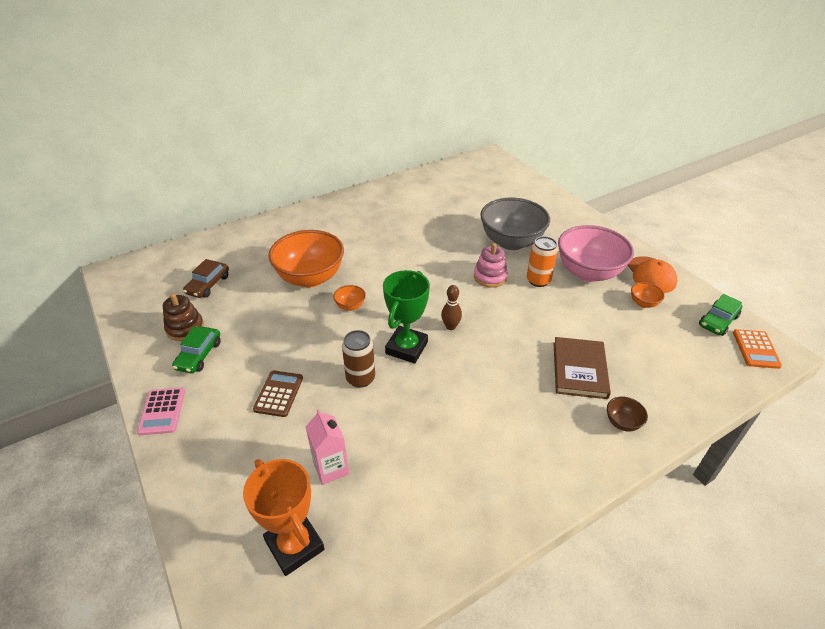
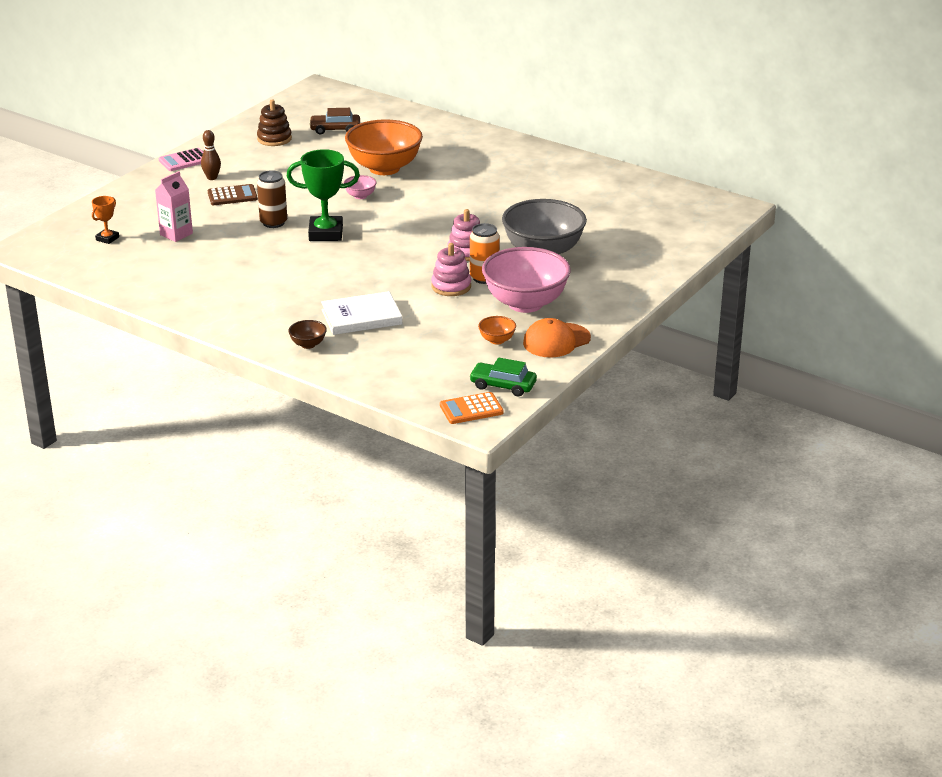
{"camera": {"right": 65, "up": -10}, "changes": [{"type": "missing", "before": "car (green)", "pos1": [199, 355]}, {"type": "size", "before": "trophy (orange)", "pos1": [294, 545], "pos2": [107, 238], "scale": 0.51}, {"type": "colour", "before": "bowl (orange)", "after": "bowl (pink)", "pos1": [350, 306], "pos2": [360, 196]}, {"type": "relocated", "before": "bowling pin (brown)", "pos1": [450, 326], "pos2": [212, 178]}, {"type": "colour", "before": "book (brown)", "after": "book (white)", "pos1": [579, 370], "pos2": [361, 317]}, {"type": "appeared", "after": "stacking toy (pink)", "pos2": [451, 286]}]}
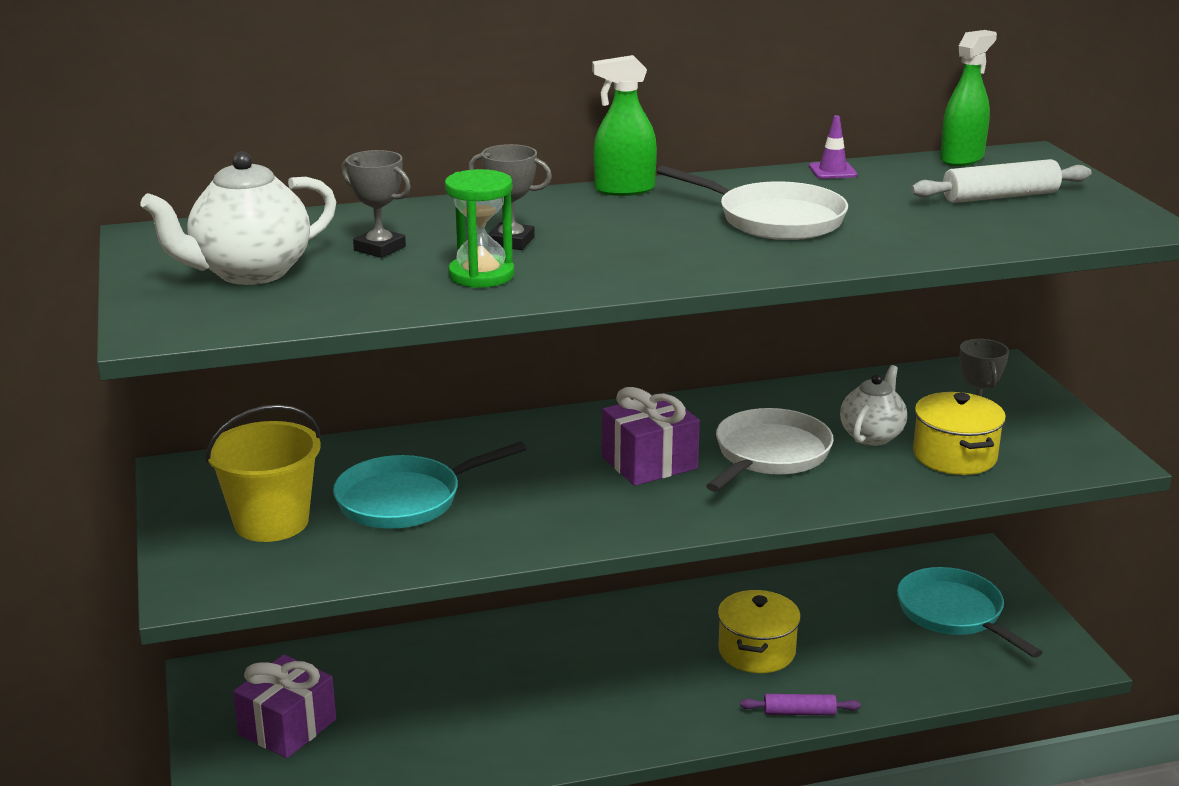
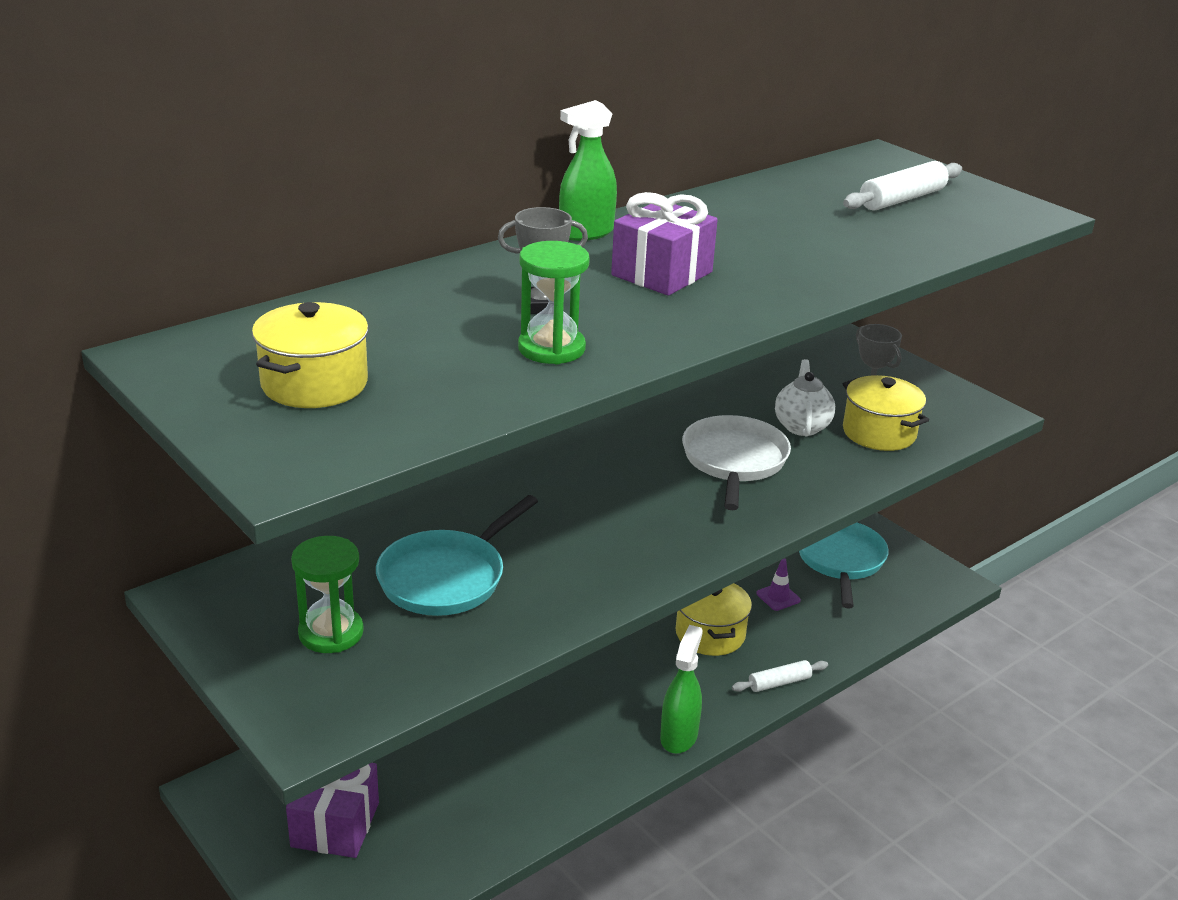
{"camera": {"right": -25, "up": 5}, "changes": [{"type": "exchanged", "before": "teapot (white)", "after": "pot (yellow)", "pos1": [250, 273], "pos2": [314, 384]}, {"type": "exchanged", "before": "bucket (yellow)", "after": "hourglass (green)", "pos1": [271, 522], "pos2": [331, 633]}, {"type": "missing", "before": "trophy (grey)", "pos1": [379, 248]}, {"type": "relocated", "before": "gift (purple)", "pos1": [649, 463], "pos2": [662, 274]}, {"type": "missing", "before": "pan (white)", "pos1": [774, 219]}, {"type": "colour", "before": "rolling pin (purple)", "after": "rolling pin (white)", "pos1": [799, 712], "pos2": [779, 683]}, {"type": "relocated", "before": "traffic cone (purple)", "pos1": [832, 171], "pos2": [778, 597]}, {"type": "spun", "before": "pan (turquoise)", "pos1": [954, 613], "pos2": [840, 560], "turn": 60}, {"type": "relocated", "before": "spray bottle (green)", "pos1": [962, 159], "pos2": [679, 736]}]}
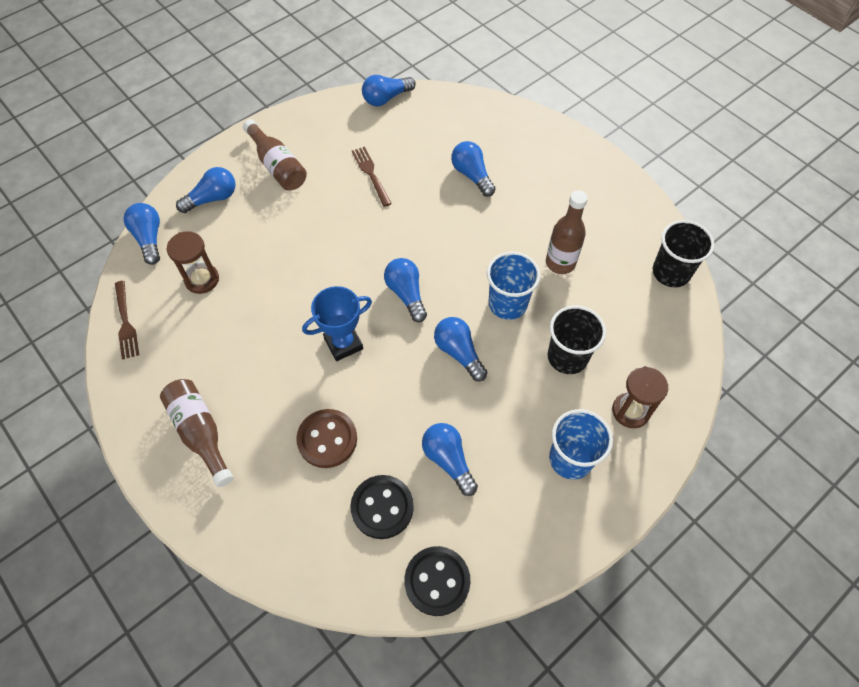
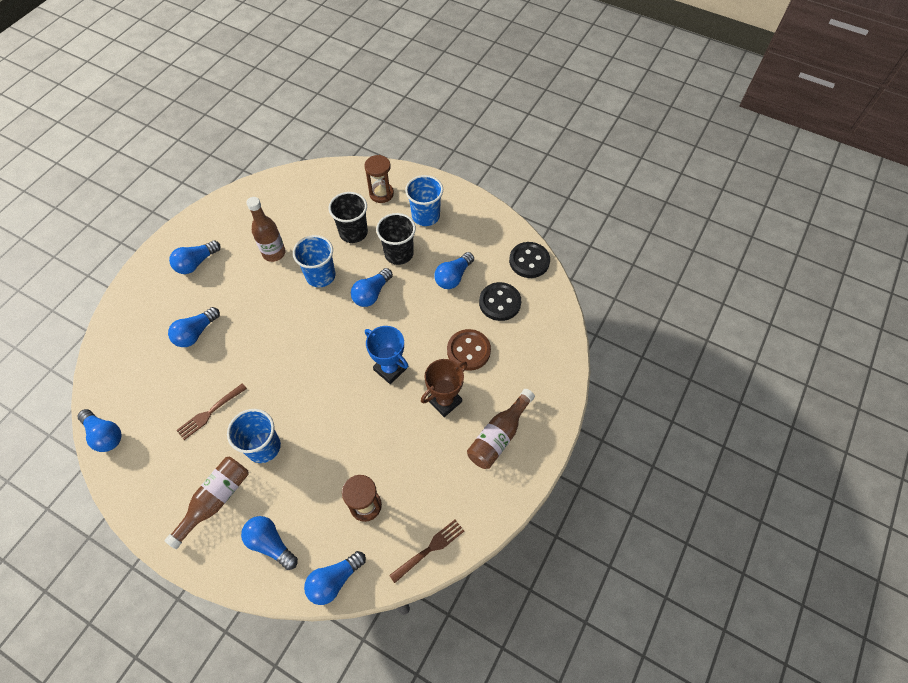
{"camera": {"right": -110, "up": 0}, "changes": [{"type": "relocated", "before": "light bulb (blue)", "pos1": [406, 294], "pos2": [196, 263]}, {"type": "relocated", "before": "cup (black)", "pos1": [671, 272], "pos2": [399, 254]}, {"type": "appeared", "after": "cup (blue)", "pos2": [263, 447]}, {"type": "appeared", "after": "trophy (brown)", "pos2": [445, 401]}]}
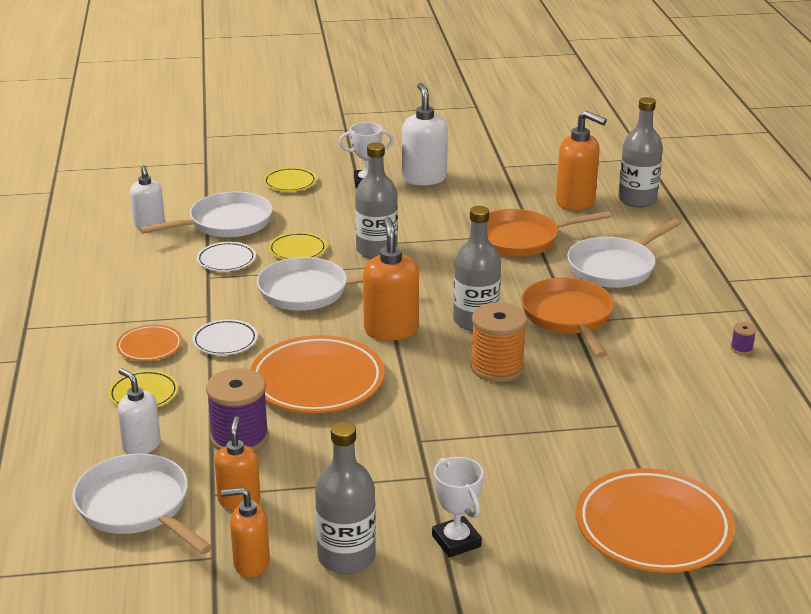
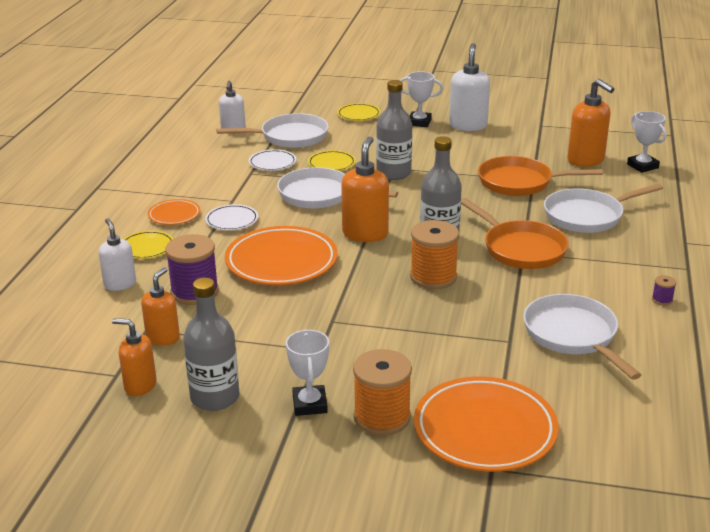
{"camera": {"right": 20, "up": 0}, "changes": [{"type": "relocated", "before": "pan (white)", "pos1": [137, 507], "pos2": [573, 336]}, {"type": "spun", "before": "pan (orange)", "pos1": [568, 317], "pos2": [520, 248], "turn": 135}, {"type": "exchanged", "before": "bottle (grey)", "after": "trophy (white)", "pos1": [637, 199], "pos2": [642, 166]}, {"type": "appeared", "after": "spool (orange)", "pos2": [382, 417]}]}
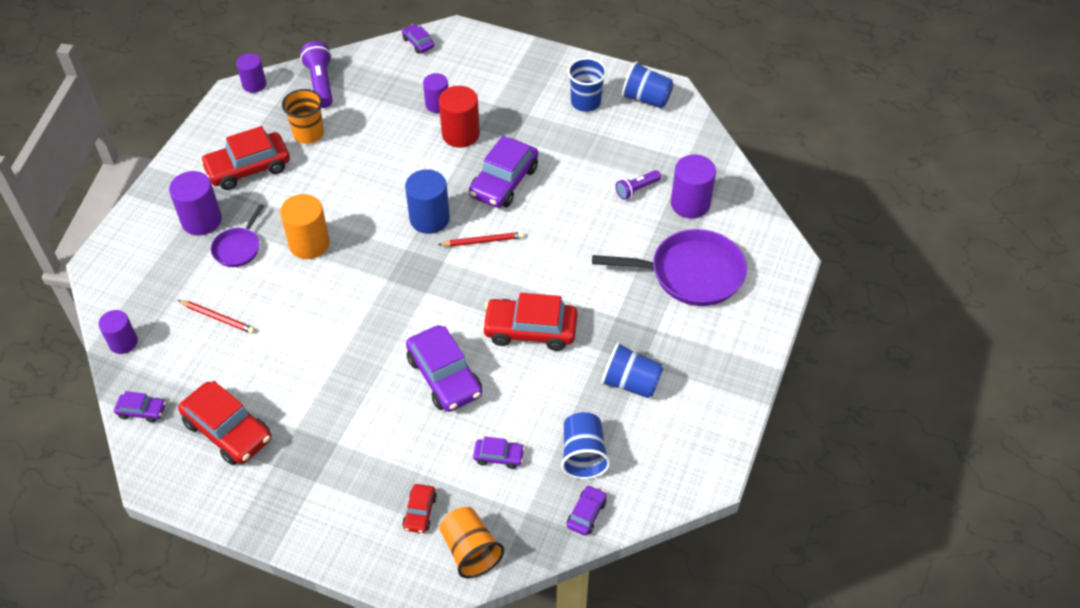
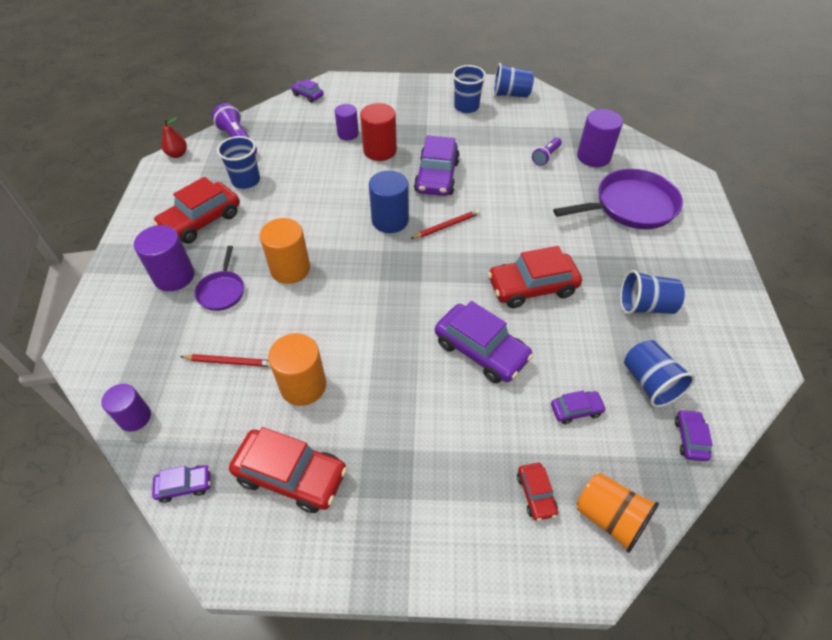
{"camera": {"right": -20, "up": 0}, "changes": [{"type": "exchanged", "before": "cylinder (purple)", "after": "pear (red)", "pos1": [254, 84], "pos2": [177, 154]}, {"type": "colour", "before": "cup (orange)", "after": "cup (blue)", "pos1": [308, 134], "pos2": [246, 180]}, {"type": "appeared", "after": "cylinder (orange)", "pos2": [303, 386]}]}
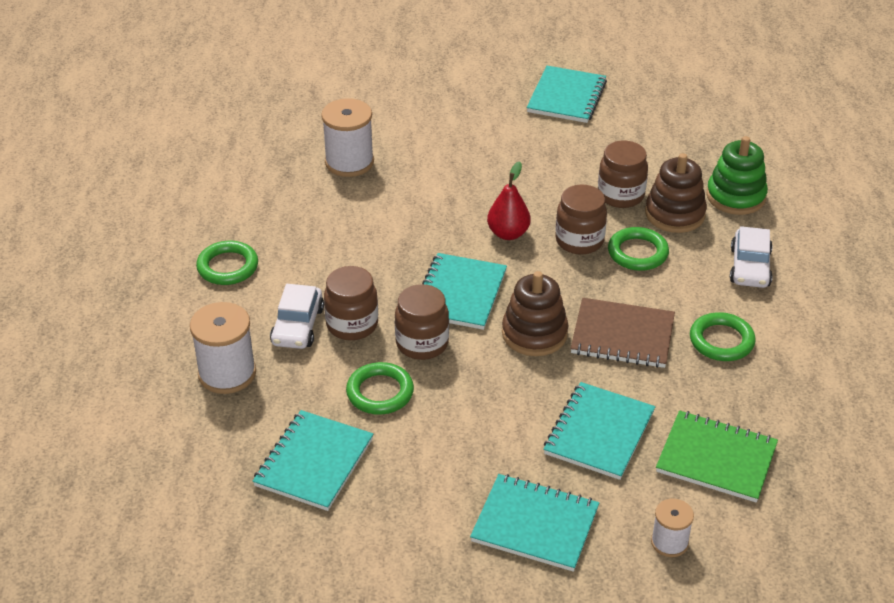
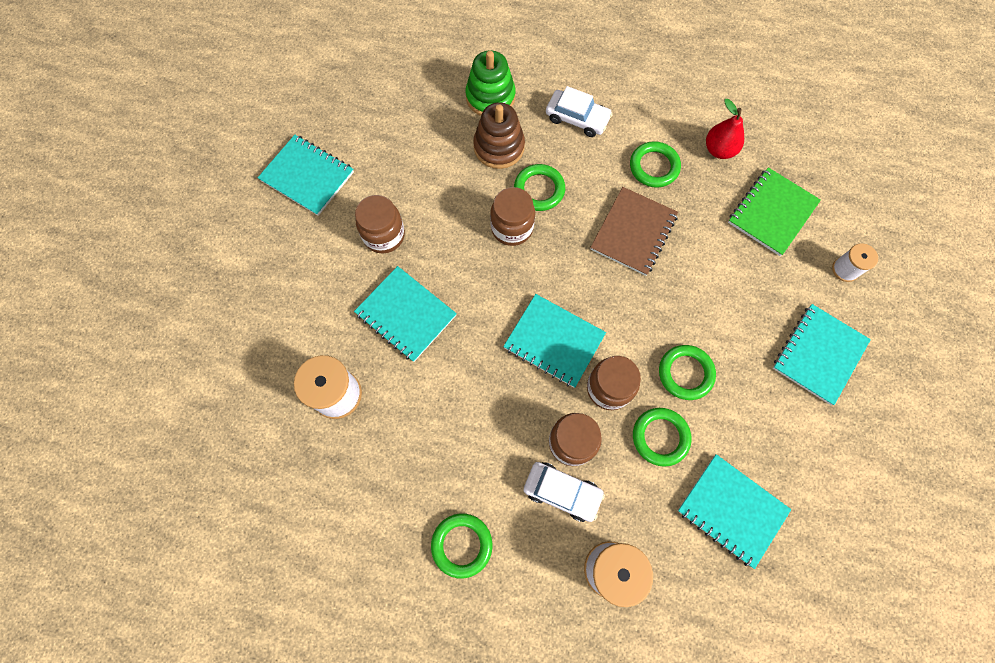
{"camera": {"right": -75, "up": 30}, "changes": [{"type": "relocated", "before": "pear (red)", "pos1": [508, 233], "pos2": [719, 150]}, {"type": "missing", "before": "stacking toy (brown)", "pos1": [534, 333]}, {"type": "relocated", "before": "notebook (turquoise)", "pos1": [599, 433], "pos2": [406, 315]}, {"type": "relocated", "before": "jar (brown)", "pos1": [620, 195], "pos2": [384, 235]}, {"type": "appeared", "after": "ring (green)", "pos2": [685, 373]}]}
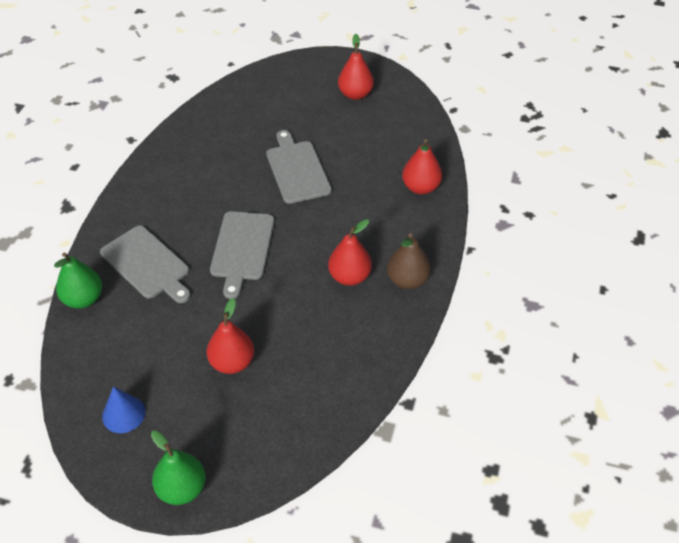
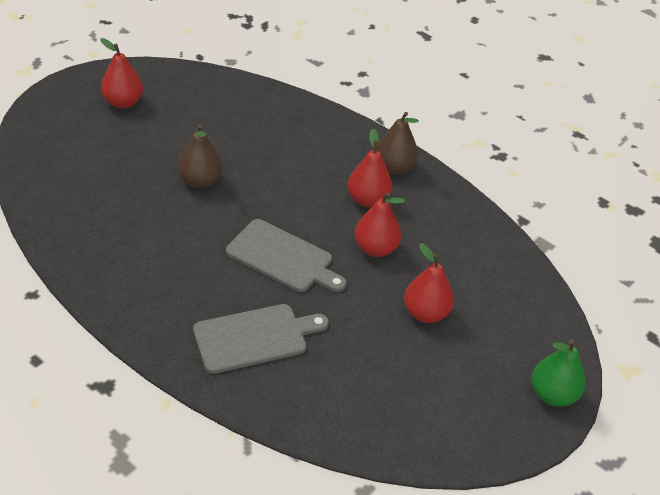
{"camera": {"right": -70, "up": -5}, "changes": [{"type": "missing", "before": "pear (green)", "pos1": [83, 299]}, {"type": "missing", "before": "cone (blue)", "pos1": [123, 414]}, {"type": "exchanged", "before": "cutting board (grey)", "after": "pear (brown)", "pos1": [297, 169], "pos2": [200, 181]}, {"type": "relocated", "before": "pear (red)", "pos1": [420, 187], "pos2": [375, 249]}]}
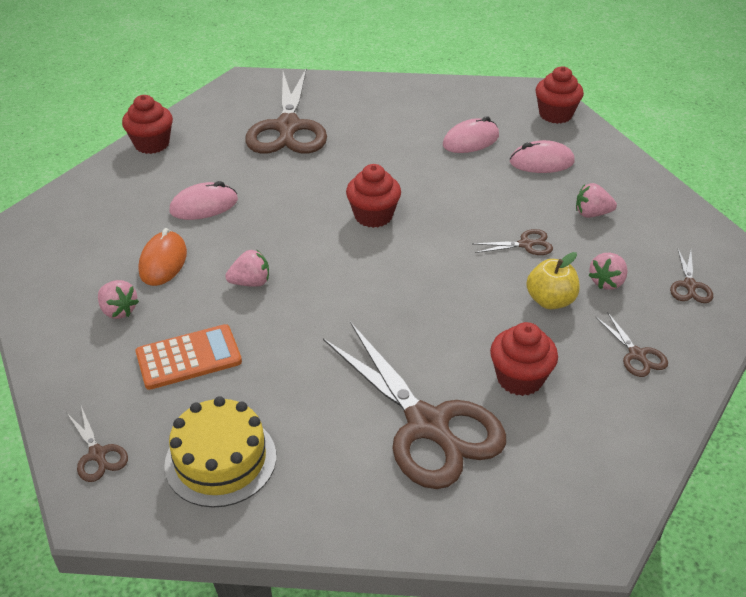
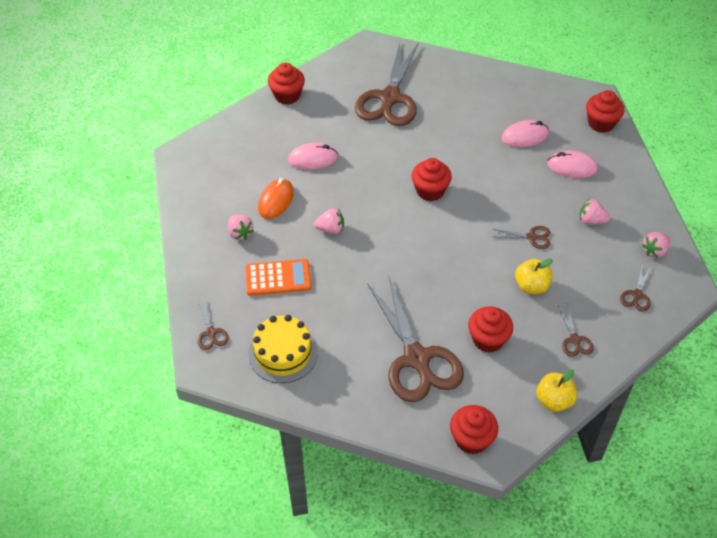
{"camera": {"right": 15, "up": 10}, "changes": [{"type": "relocated", "before": "strawberry (pink)", "pos1": [607, 282], "pos2": [654, 251]}, {"type": "appeared", "after": "cupcake (red)", "pos2": [471, 439]}, {"type": "appeared", "after": "apple (yellow)", "pos2": [554, 400]}]}
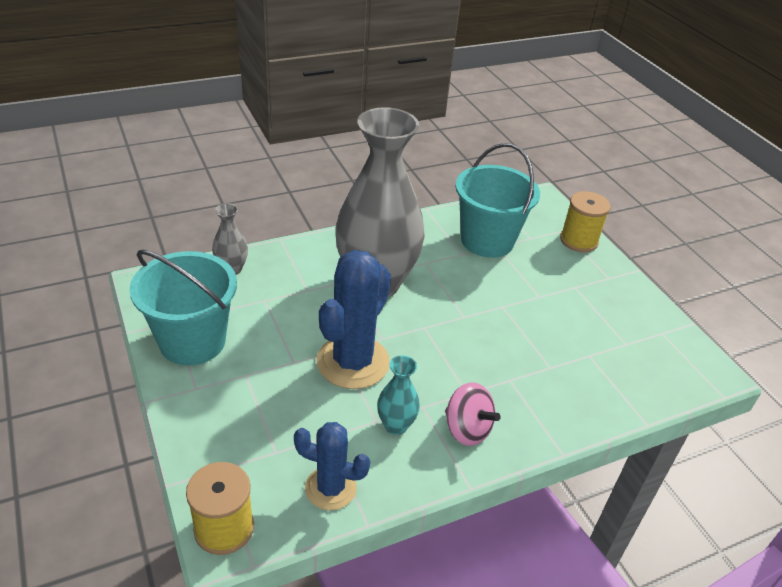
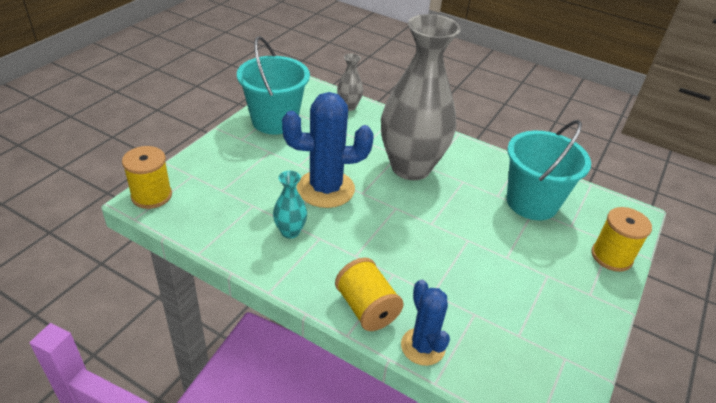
{"camera": {"right": 55, "up": 0}, "changes": [{"type": "relocated", "before": "cactus (blue)", "pos1": [330, 488], "pos2": [423, 346]}, {"type": "missing", "before": "spinning top (pink)", "pos1": [467, 429]}, {"type": "appeared", "after": "spool (yellow)", "pos2": [366, 308]}]}
